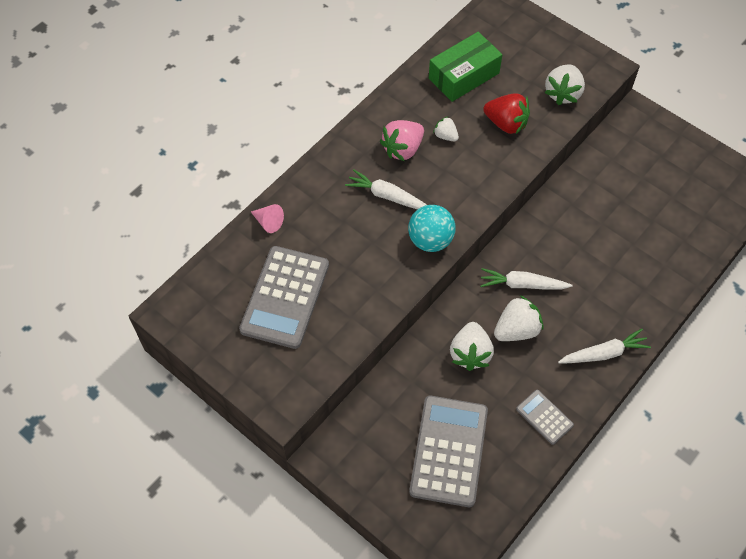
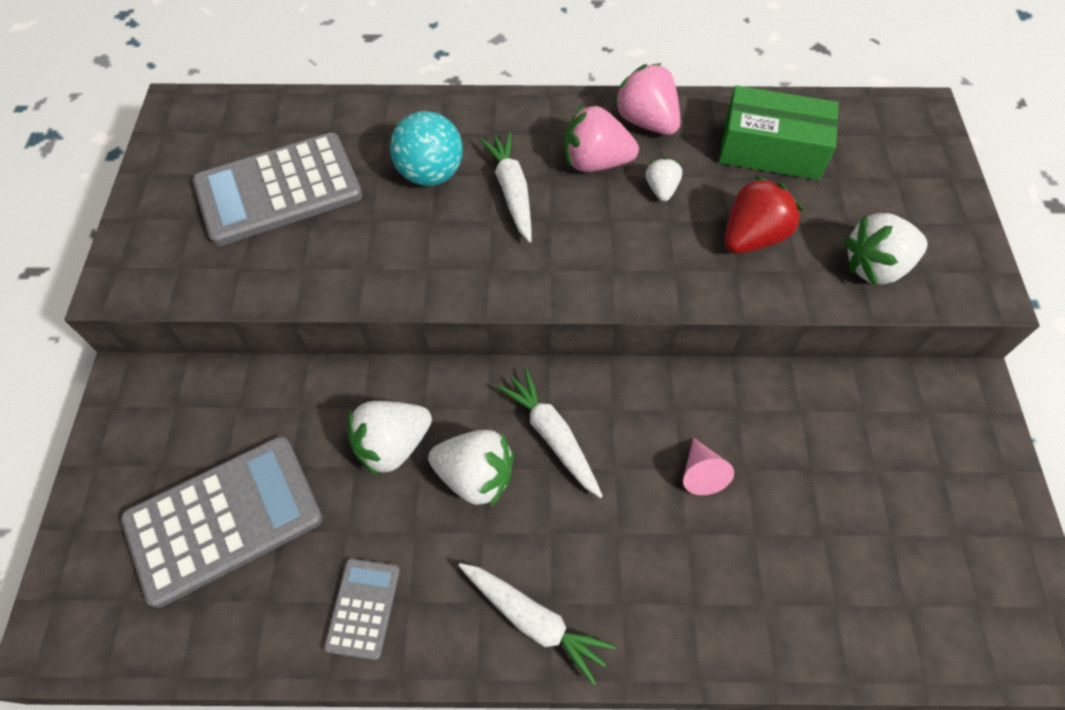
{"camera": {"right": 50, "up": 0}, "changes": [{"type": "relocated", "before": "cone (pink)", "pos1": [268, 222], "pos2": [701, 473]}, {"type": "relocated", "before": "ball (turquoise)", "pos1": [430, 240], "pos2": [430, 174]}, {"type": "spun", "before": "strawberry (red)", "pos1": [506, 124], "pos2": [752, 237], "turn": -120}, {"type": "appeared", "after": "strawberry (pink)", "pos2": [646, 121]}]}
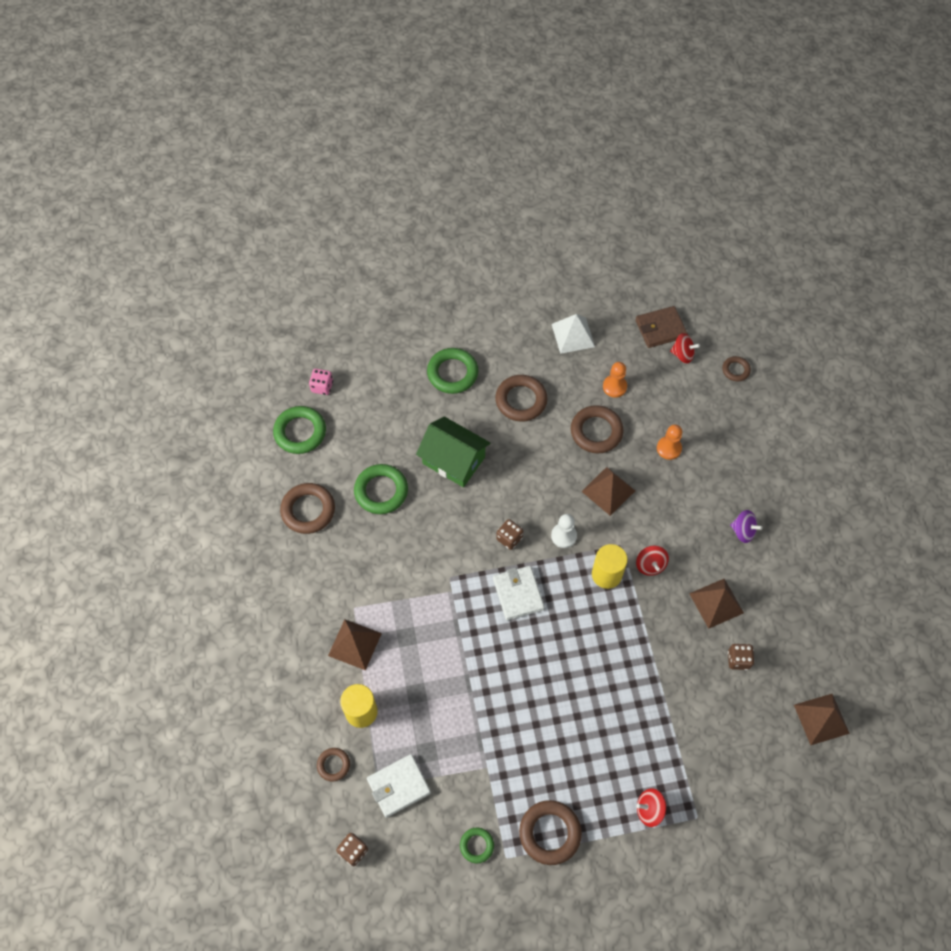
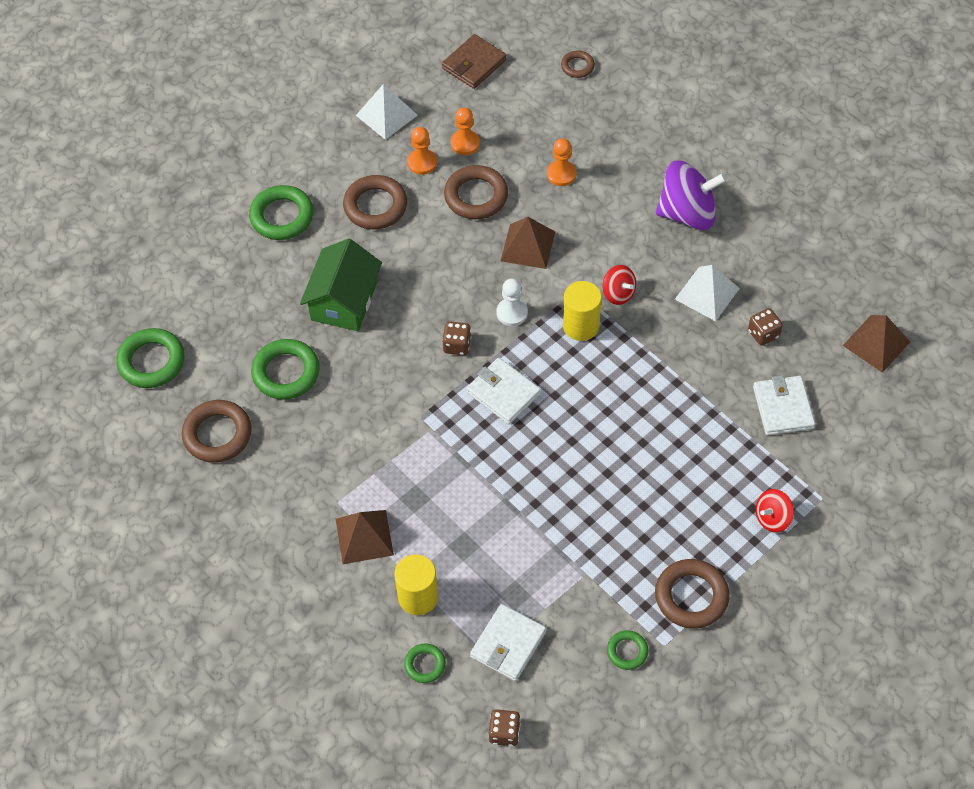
{"camera": {"right": -30, "up": -5}, "changes": [{"type": "missing", "before": "dice (pink)", "pos1": [322, 387]}, {"type": "colour", "before": "ring (brown)", "after": "ring (green)", "pos1": [333, 765], "pos2": [425, 664]}, {"type": "spun", "before": "house (green)", "pos1": [453, 460], "pos2": [344, 301], "turn": -75}, {"type": "missing", "before": "spinning top (red)", "pos1": [682, 354]}, {"type": "colour", "before": "pyramid (brown)", "after": "pyramid (white)", "pos1": [716, 603], "pos2": [707, 293]}, {"type": "size", "before": "spinning top (purple)", "pos1": [743, 531], "pos2": [687, 213], "scale": 1.95}, {"type": "appeared", "after": "pawn (orange)", "pos2": [422, 163]}, {"type": "appeared", "after": "wallet (white)", "pos2": [783, 407]}]}
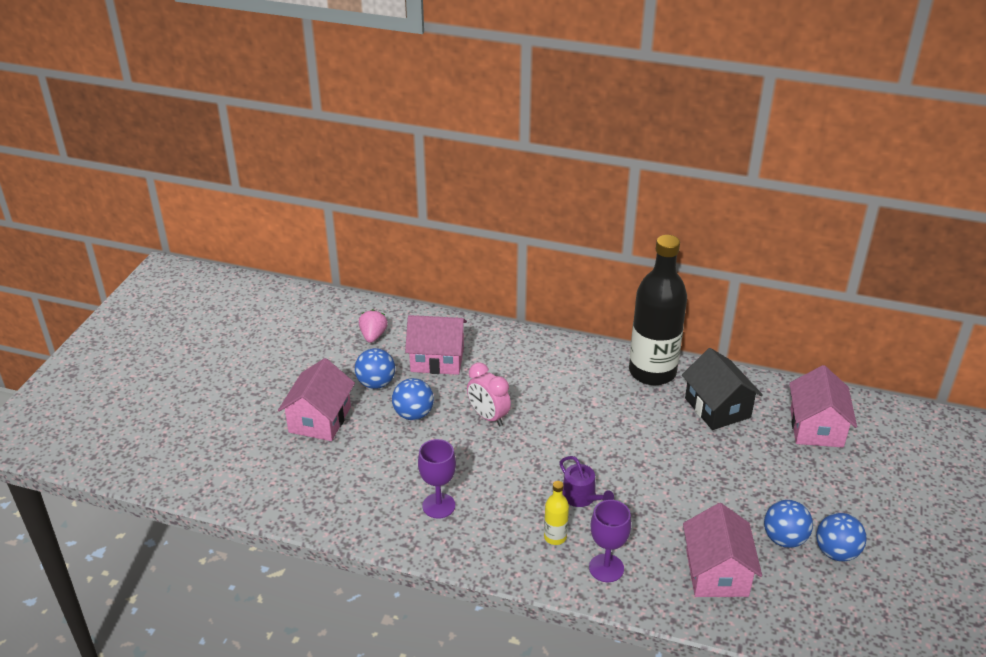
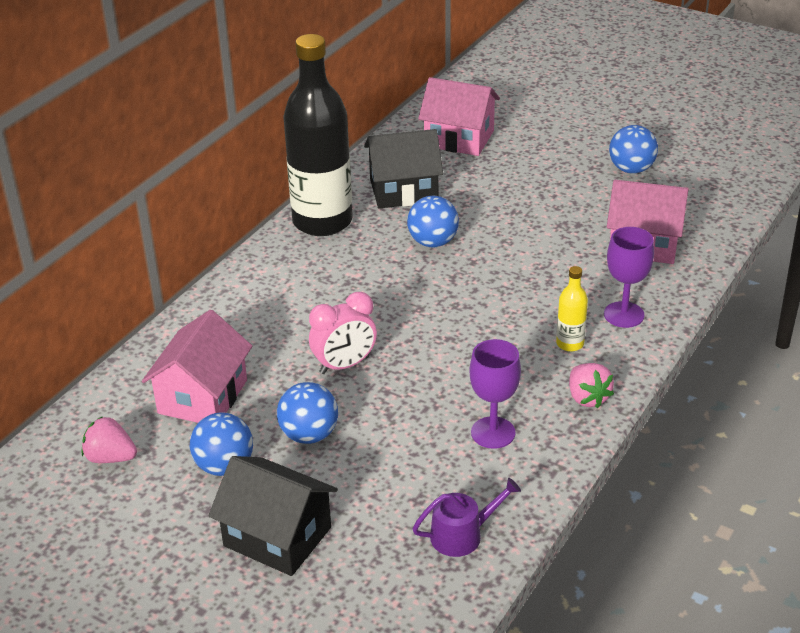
{"camera": {"right": -75, "up": 0}, "changes": [{"type": "colour", "before": "house (pink)", "after": "house (black)", "pos1": [320, 419], "pos2": [277, 536]}, {"type": "relocated", "before": "watering can (purple)", "pos1": [581, 497], "pos2": [462, 535]}, {"type": "relocated", "before": "ball (blue)", "pos1": [784, 539], "pos2": [433, 242]}, {"type": "appeared", "after": "strawberry (pink)", "pos2": [587, 398]}]}
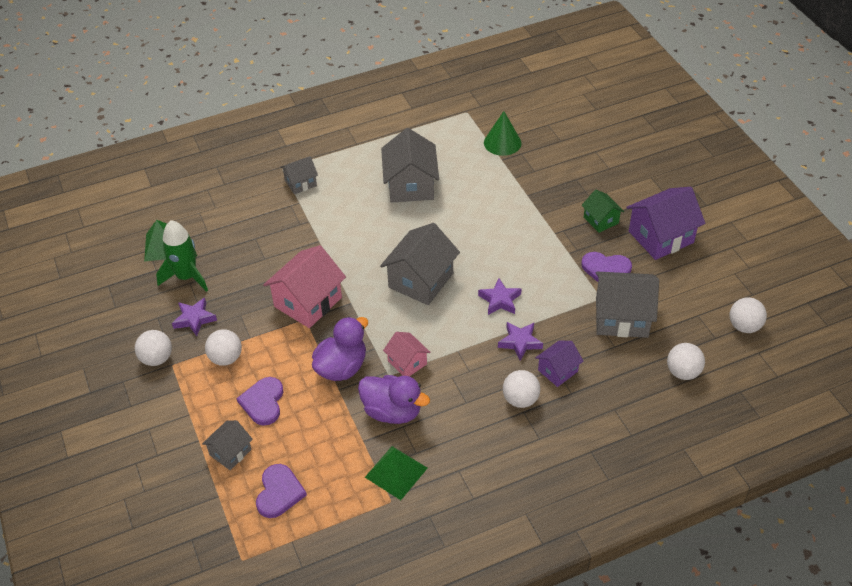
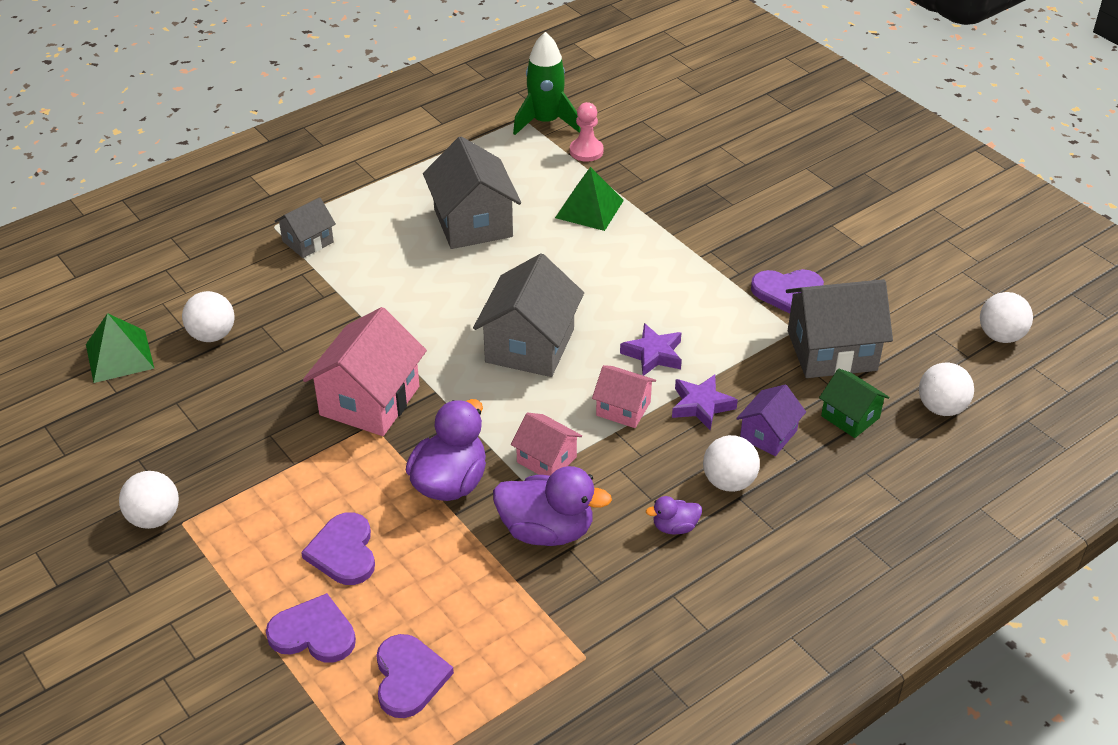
{"camera": {"right": -15, "up": -5}, "changes": [{"type": "relocated", "before": "rocket (green)", "pos1": [187, 277], "pos2": [545, 122]}, {"type": "missing", "before": "star (purple)", "pos1": [194, 319]}, {"type": "exchanged", "before": "house (grey)", "after": "heart (purple)", "pos1": [230, 452], "pos2": [313, 633]}, {"type": "relocated", "before": "ball (white)", "pos1": [226, 358], "pos2": [212, 335]}, {"type": "relocated", "before": "pyramid (green)", "pos1": [396, 472], "pos2": [589, 209]}, {"type": "exchanged", "before": "cone (green)", "after": "pawn (pink)", "pos1": [502, 142], "pos2": [586, 151]}, {"type": "relocated", "before": "house (green)", "pos1": [601, 220], "pos2": [850, 417]}, {"type": "missing", "before": "house (purple)", "pos1": [661, 237]}, {"type": "appeared", "after": "house (pink)", "pos2": [623, 408]}, {"type": "appeared", "after": "duck (purple)", "pos2": [674, 527]}]}
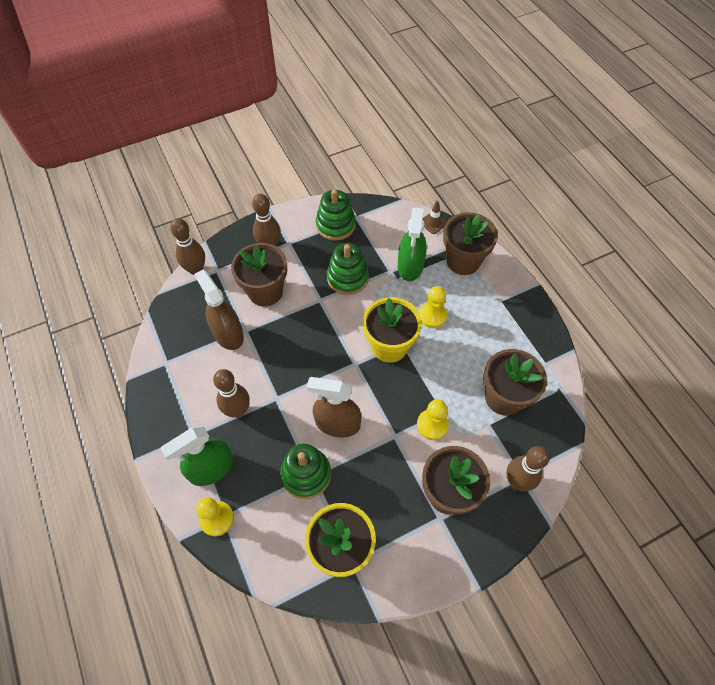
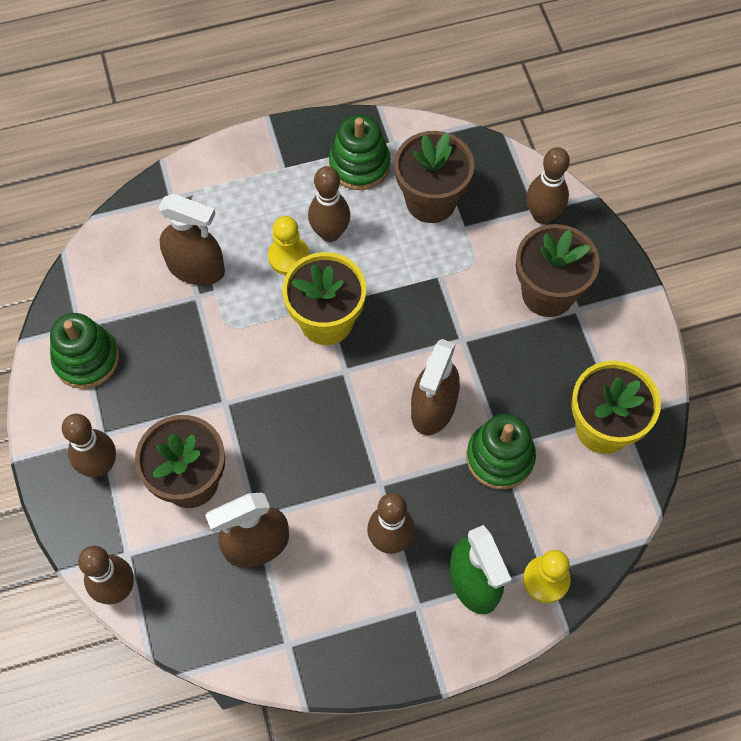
{"camera": {"right": -80, "up": 5}, "changes": [{"type": "relocated", "before": "stacking toy (green)", "pos1": [347, 278], "pos2": [359, 165]}, {"type": "colour", "before": "spray bottle (green)", "after": "spray bottle (brown)", "pos1": [410, 266], "pos2": [196, 268]}, {"type": "missing", "before": "pawn (yellow)", "pos1": [432, 425]}, {"type": "missing", "before": "traffic cone (brown)", "pos1": [433, 223]}, {"type": "missing", "before": "flower pot (brown)", "pos1": [463, 261]}, {"type": "appeared", "after": "bowling pin (brown)", "pos2": [330, 233]}]}
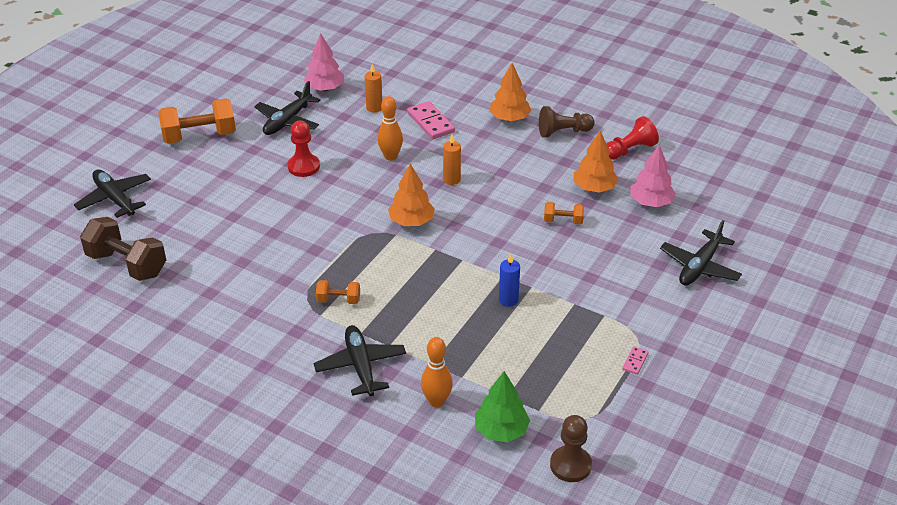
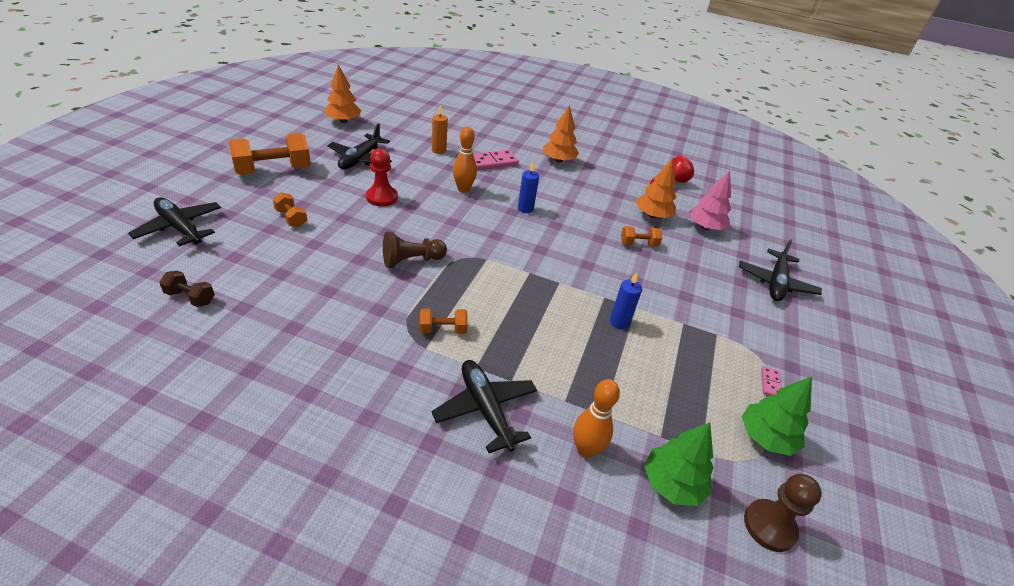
{"camera": {"right": -15, "up": 0}, "changes": [{"type": "size", "before": "dumbbell (brown)", "pos1": [127, 264], "pos2": [190, 297], "scale": 0.5}, {"type": "missing", "before": "tree (pink)", "pos1": [325, 88]}, {"type": "relocated", "before": "tree (orange)", "pos1": [411, 221], "pos2": [343, 121]}, {"type": "spun", "before": "domino (pink)", "pos1": [431, 122], "pos2": [492, 162], "turn": -75}, {"type": "colour", "before": "candle (orange)", "after": "candle (blue)", "pos1": [451, 179], "pos2": [525, 209]}, {"type": "relocated", "before": "pawn (brown)", "pos1": [563, 132], "pos2": [411, 261]}, {"type": "appeared", "after": "dumbbell (orange)", "pos2": [291, 218]}, {"type": "appeared", "after": "tree (green)", "pos2": [765, 438]}]}
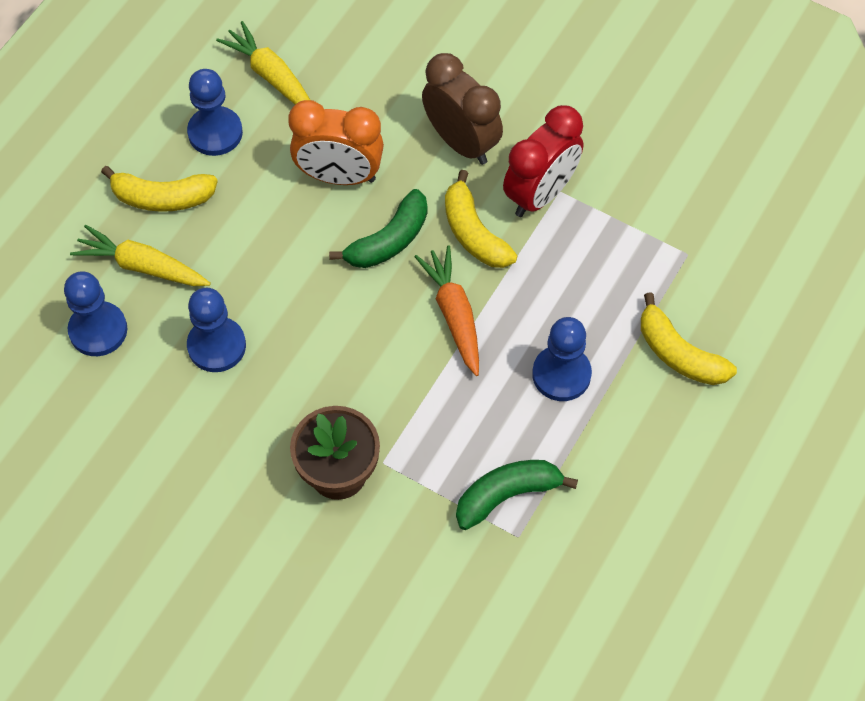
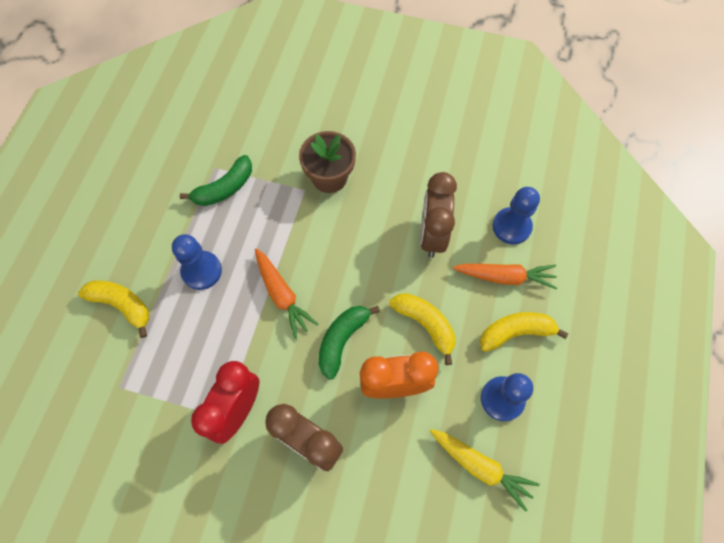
{"camera": {"right": 165, "up": 5}, "changes": [{"type": "colour", "before": "carrot (yellow)", "after": "carrot (orange)", "pos1": [143, 266], "pos2": [504, 277]}, {"type": "exchanged", "before": "pawn (blue)", "after": "clock (brown)", "pos1": [216, 346], "pos2": [432, 235]}, {"type": "relocated", "before": "banana (yellow)", "pos1": [474, 233], "pos2": [425, 324]}]}
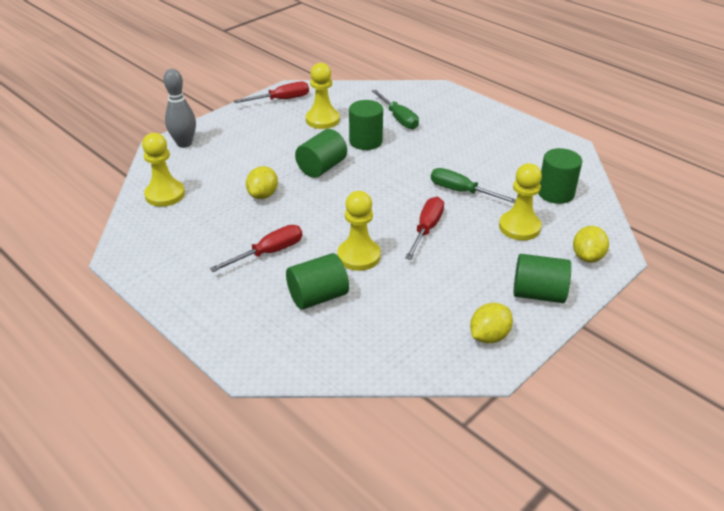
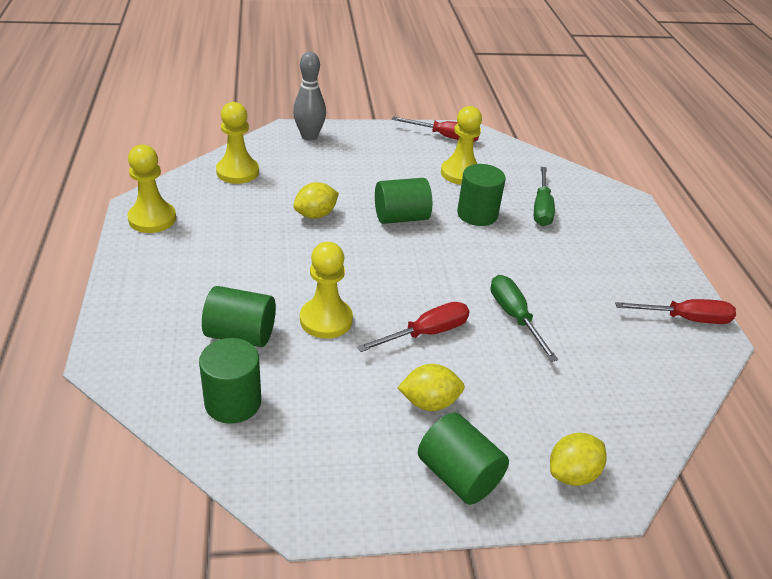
{"camera": {"right": 35, "up": 0}, "changes": [{"type": "relocated", "before": "screwdriver (red)", "pos1": [268, 253], "pos2": [685, 319]}, {"type": "relocated", "before": "lemon (yellow)", "pos1": [489, 336], "pos2": [429, 402]}, {"type": "relocated", "before": "pawn (yellow)", "pos1": [519, 227], "pos2": [152, 219]}, {"type": "relocated", "before": "cylinder (green)", "pos1": [555, 193], "pos2": [233, 402]}]}
